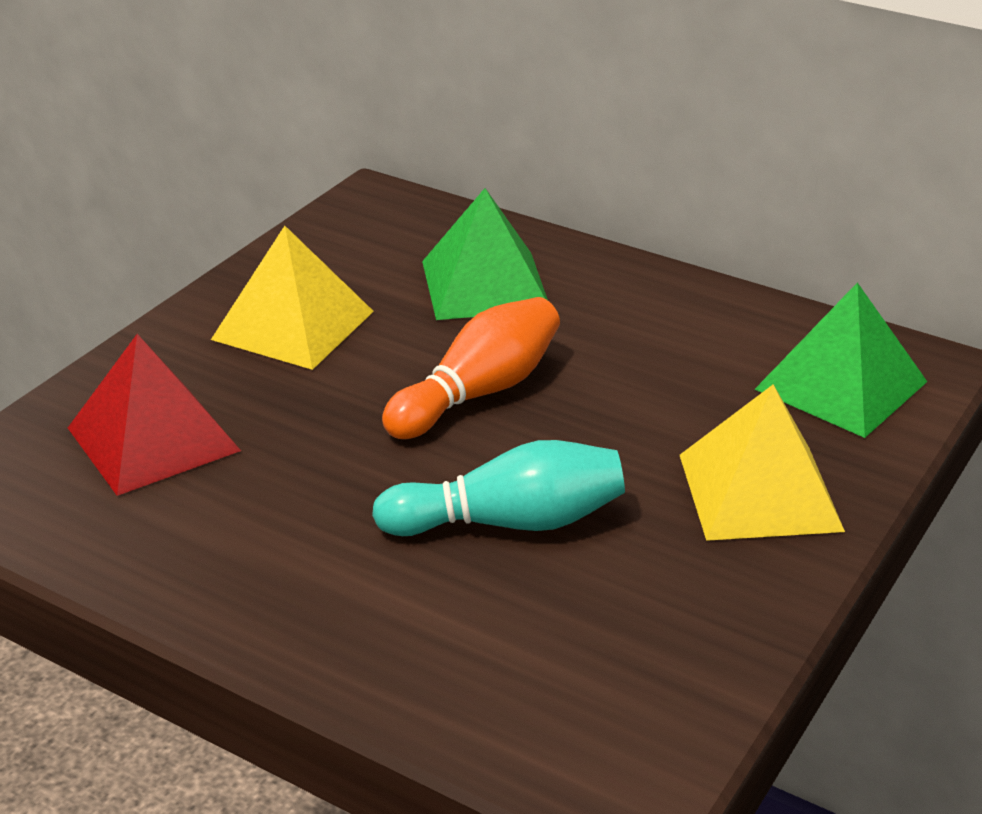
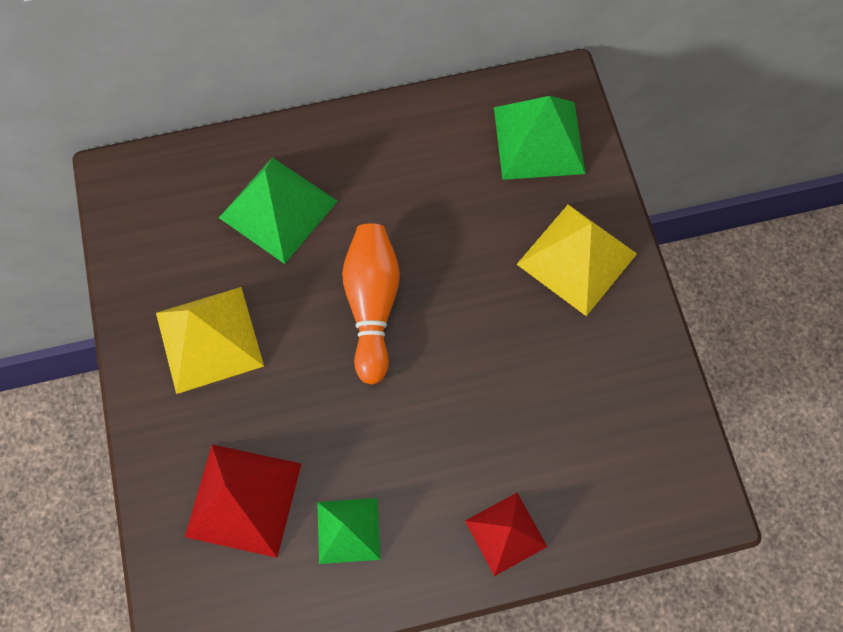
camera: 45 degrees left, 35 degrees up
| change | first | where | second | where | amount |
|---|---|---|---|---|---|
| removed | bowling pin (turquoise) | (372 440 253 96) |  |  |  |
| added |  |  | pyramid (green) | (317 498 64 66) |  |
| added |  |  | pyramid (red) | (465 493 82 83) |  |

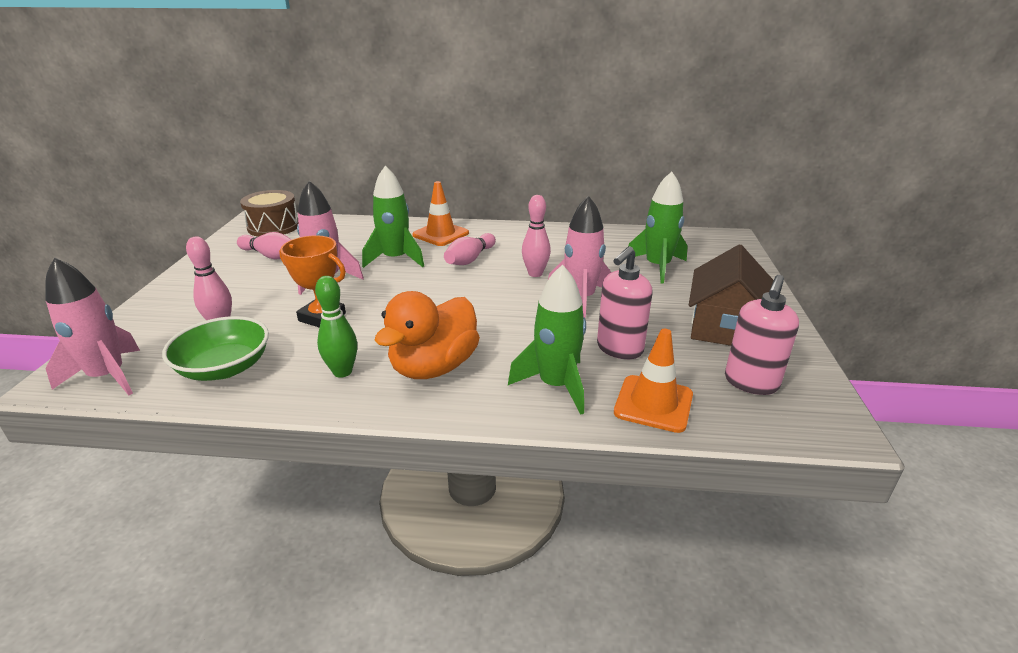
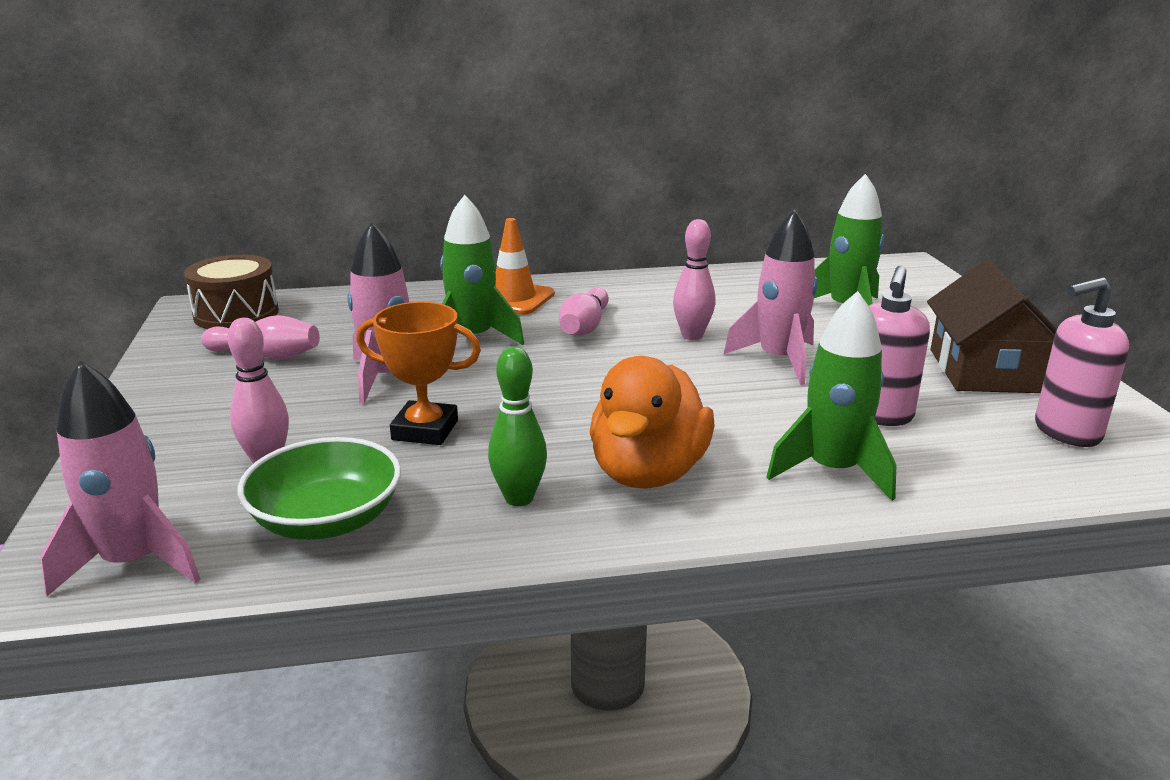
camera: 15 degrees left, 5 degrees down
| change | first | where | second | where | amount |
|---|---|---|---|---|---|
| removed | traffic cone (orange) | (614 329 79 104) |  |  |  |
| turned | soap dispenser (pink) | (725 275 74 120) |  | (1035 277 94 170) | 60 degrees clockwise |

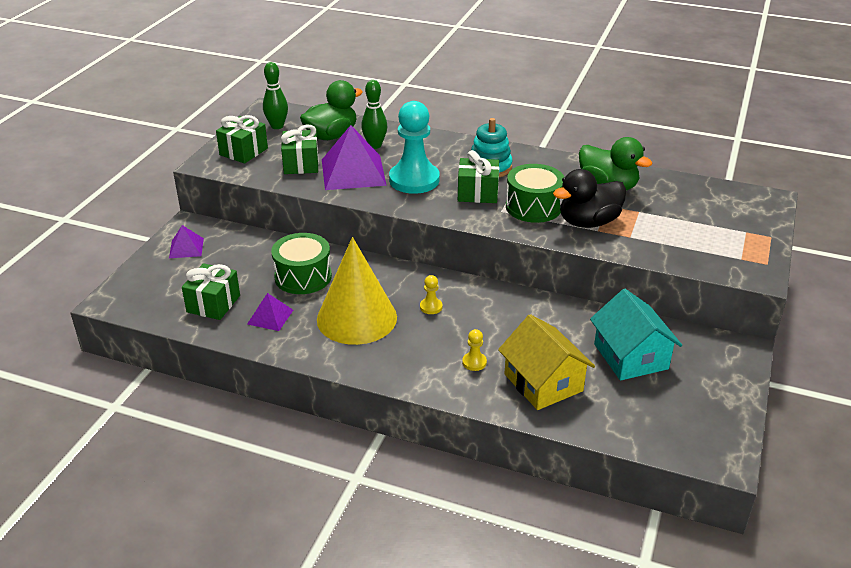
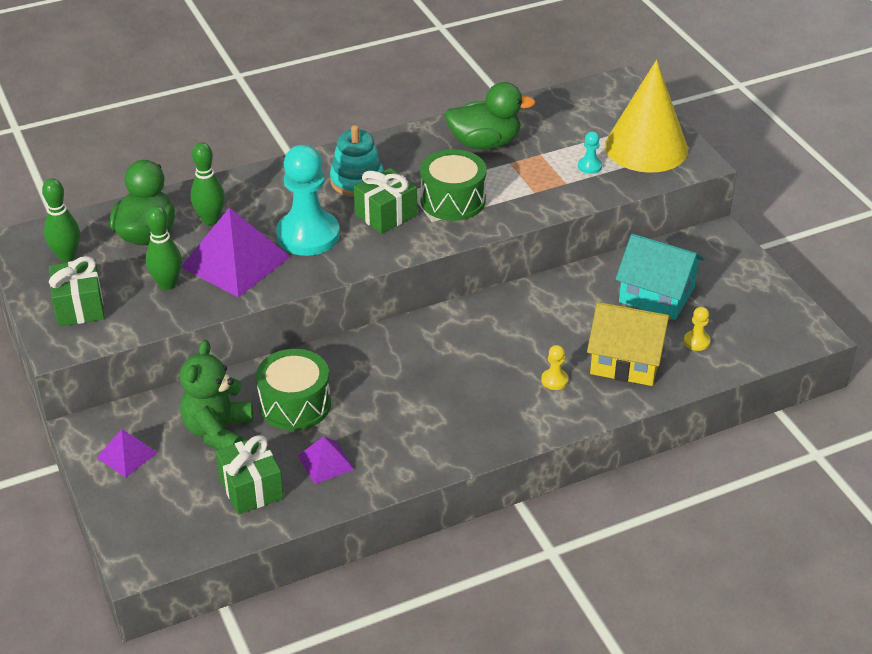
camera: 45 degrees left, 5 degrees up
| change | first | where | second | where | amount |
|---|---|---|---|---|---|
| replaced | gift (green) | (281 125 38 49) | bowling pin (green) | (146 205 36 85) |  |
| moved | cone (yellow) | (317 237 80 108) |  | (605 60 83 113) |  |
| moved | pawn (yellow) | (420 275 22 39) |  | (684 307 27 44) |  |
| removed | duck (black) | (553 169 73 59) |  |  |  |
| added |  |  | teddy bear (green) | (180 340 73 110) |  |
| added |  |  | pawn (turquoise) | (578 131 24 43) |  |

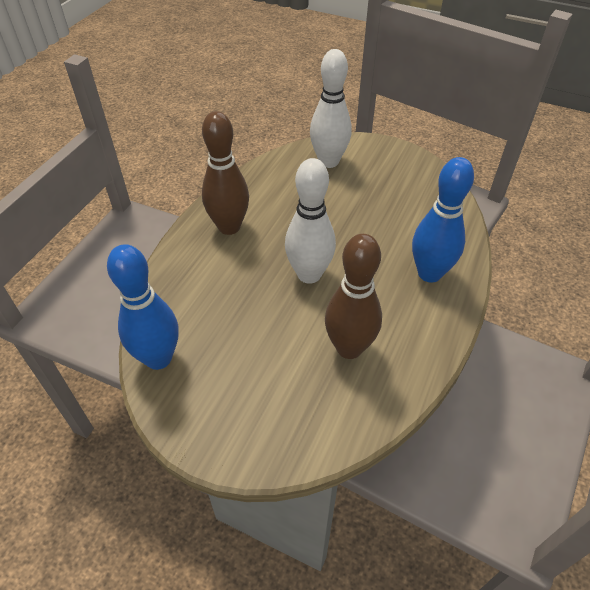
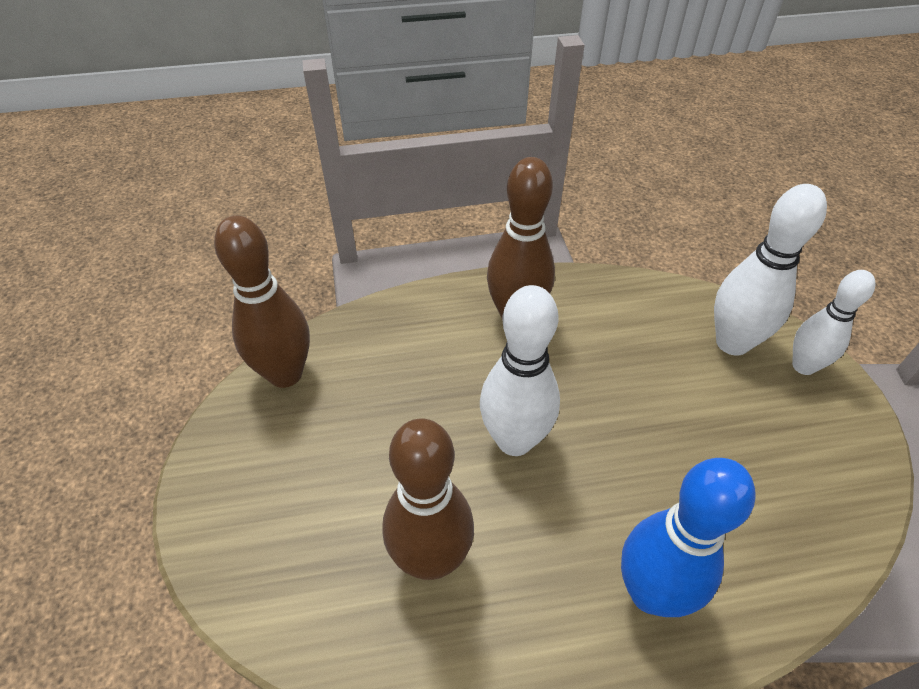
camera: 55 degrees right, 0 degrees up
| change | first | where | second | where | amount |
|---|---|---|---|---|---|
| recoloured | bowling pin (blue) | (107 244 72 126) | bowling pin (brown) | (214 216 96 172) |  |
| added |  |  | bowling pin (white) | (792 270 84 105) |  |

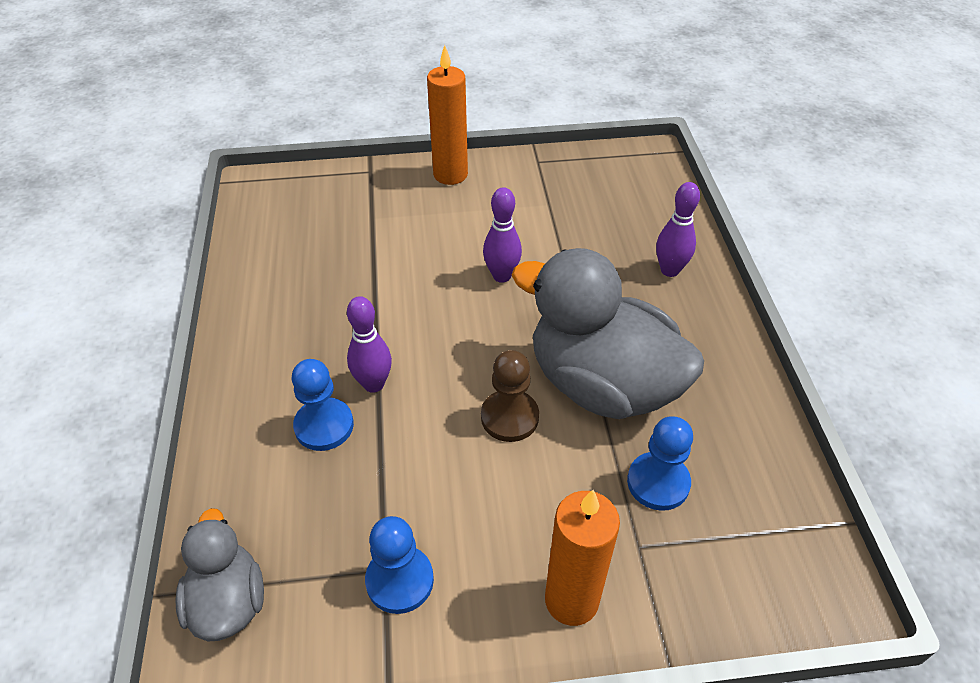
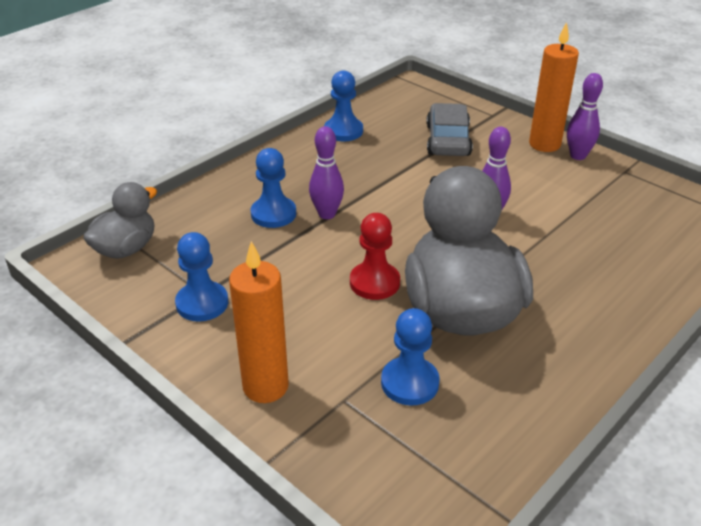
camera: 50 degrees right, 10 degrees down
| change | first | where | second | where | amount |
|---|---|---|---|---|---|
| recoloured | pawn (brown) | (481 350 58 92) | pawn (red) | (350 213 50 87) |  |
| moved | bowling pin (purple) | (656 182 44 95) |  | (567 73 36 87) |  |
| added |  |  | pawn (blue) | (324 71 39 70) |  |
| added |  |  | car (grey) | (426 103 47 53) |  |

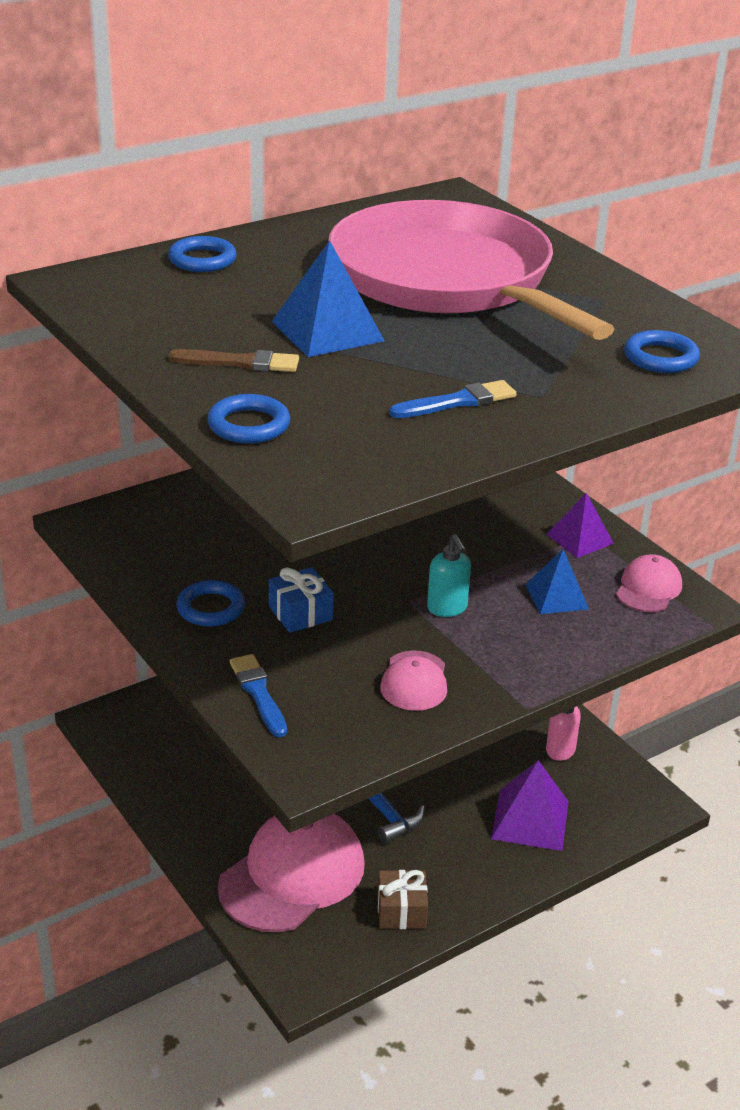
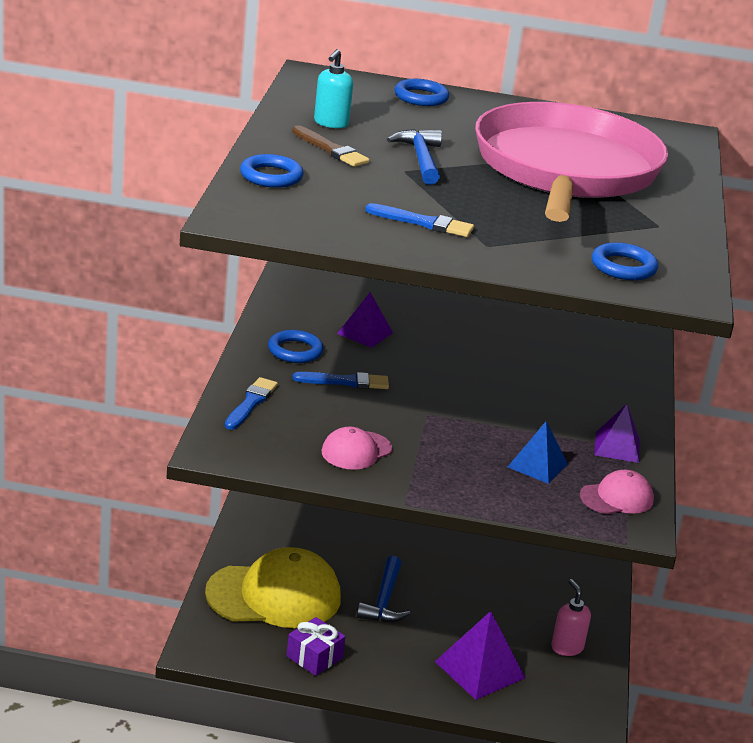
camera: 40 degrees right, 5 degrees down
| change | first | where | second | where | amount |
|---|---|---|---|---|---|
| recoloured | cap (pink) | (218 814 147 118) | cap (yellow) | (205 547 136 81) |  |
| replaced | gift (blue) | (269 567 65 66) | brush (blue) | (293 372 96 17) |  |
| replaced | pyramid (blue) | (272 240 113 117) | hammer (blue) | (387 129 55 56) |  |
| recoloured | gift (brown) | (378 870 50 59) | gift (purple) | (286 617 60 59) |  |
| moved | soap dispenser (turquoise) | (427 534 44 83) |  | (314 49 39 79) |  |
| added |  |  | pyramid (purple) | (337 292 56 56) |  |

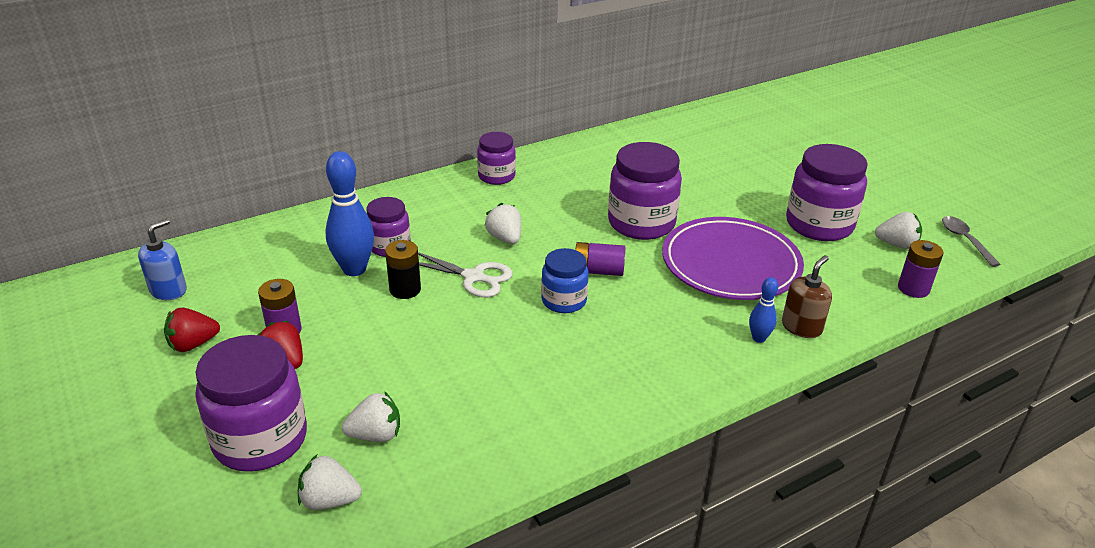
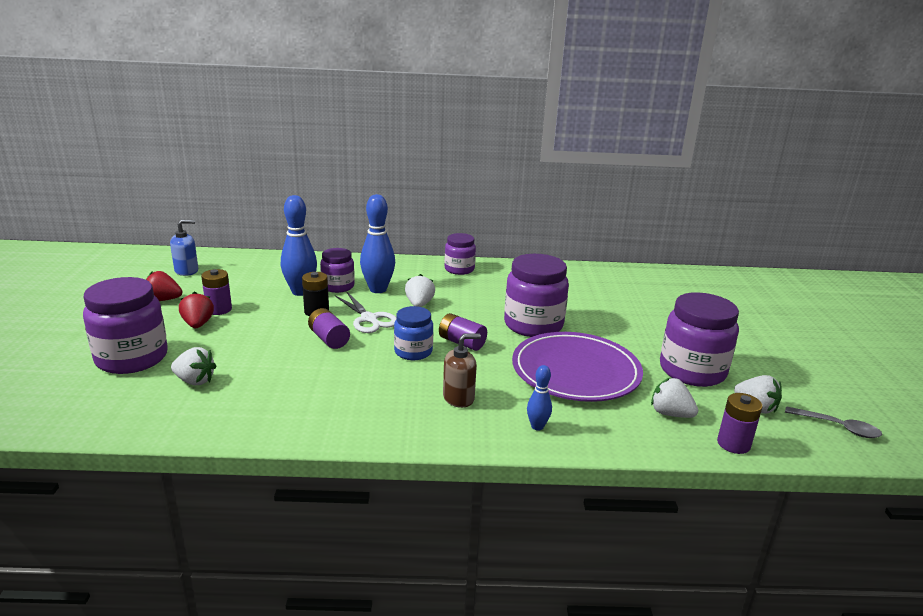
camera: 30 degrees right, 10 degrees down
| change | first | where | second | where | amount |
|---|---|---|---|---|---|
| moved | strawberry (white) | (298 455 64 55) |  | (651 378 47 40) |  |
| moved | soap dispenser (brown) | (782 255 50 83) |  | (443 334 38 74) |  |
| turned | spoon (grey) | (942 216 59 51) |  | (785 406 97 32) | 105 degrees clockwise |
| added |  |  | battery (purple) | (308 308 42 41) |  |
| added |  |  | bowling pin (blue) | (360 194 35 99) |  |

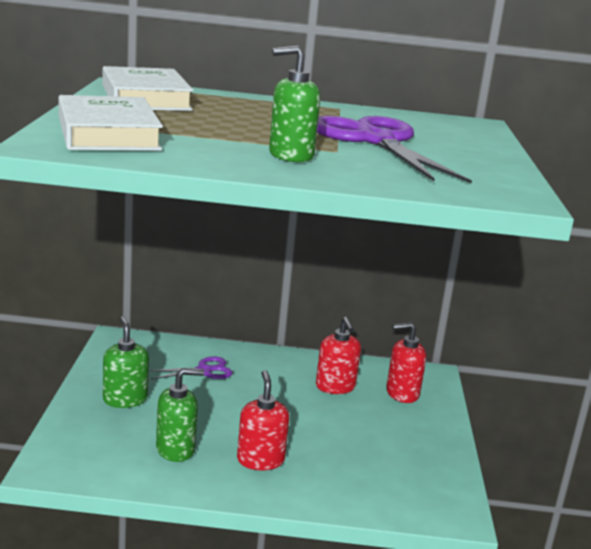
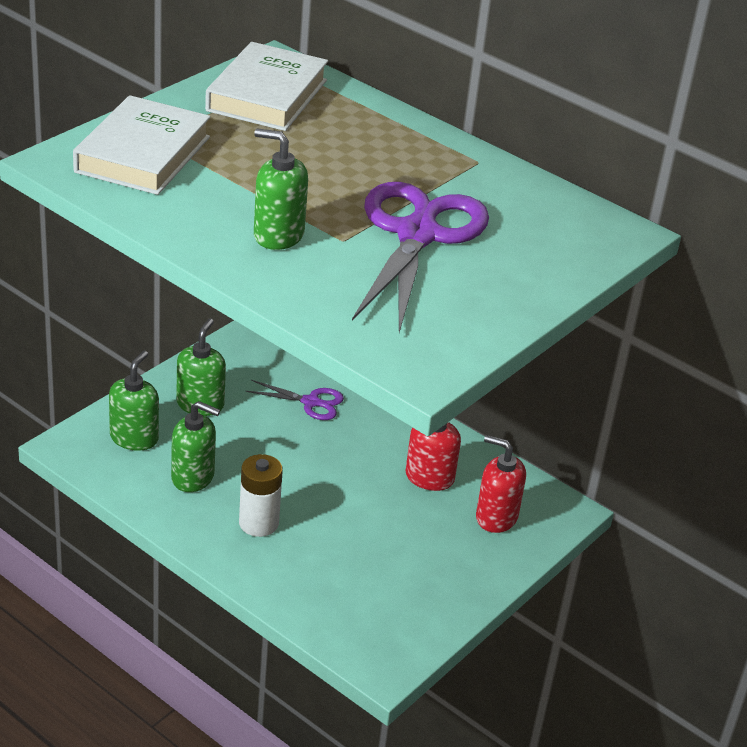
camera: 35 degrees right, 15 degrees up
| change | first | where | second | where | amount |
|---|---|---|---|---|---|
| replaced | soap dispenser (red) | (237 370 52 100) | battery (white) | (239 454 44 83) |  |
| added |  |  | soap dispenser (green) | (109 351 50 100) |  |

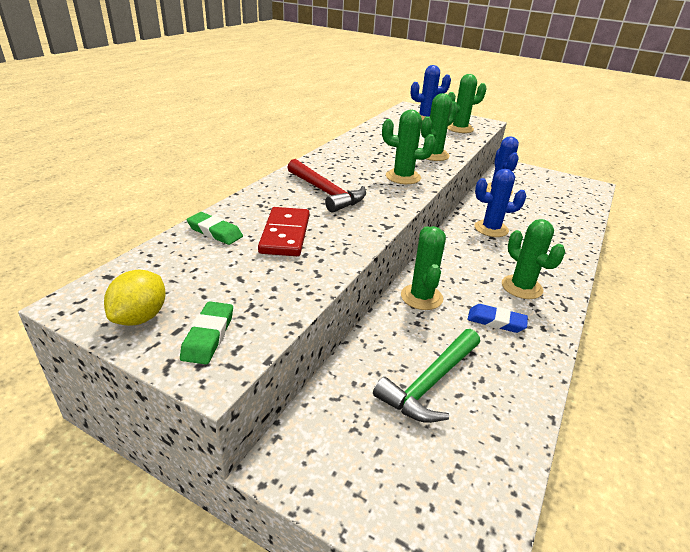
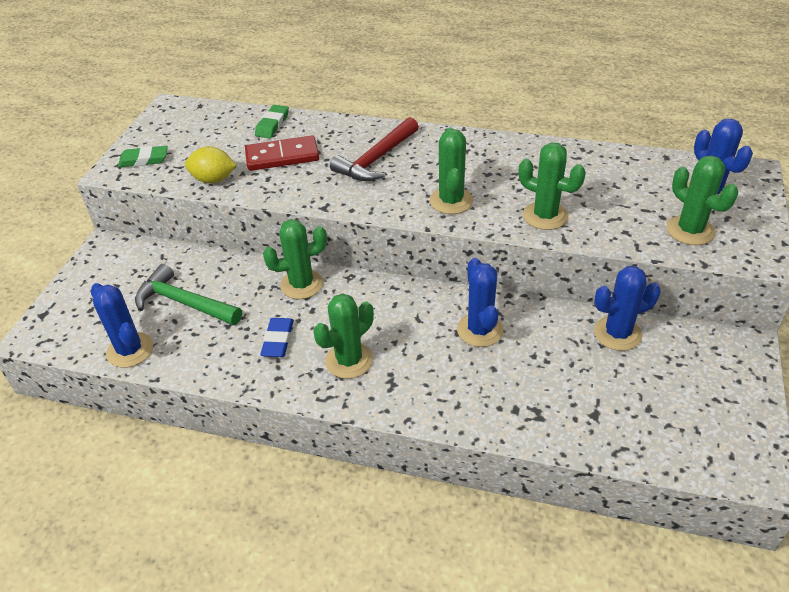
camera: 80 degrees right, 10 degrees up
| change | first | where | second | where | amount |
|---|---|---|---|---|---|
| moved | lemon (yellow) | (104 270 62 56) |  | (185 146 52 37) |  |
| added |  |  | cactus (blue) | (91 283 62 85) |  |

